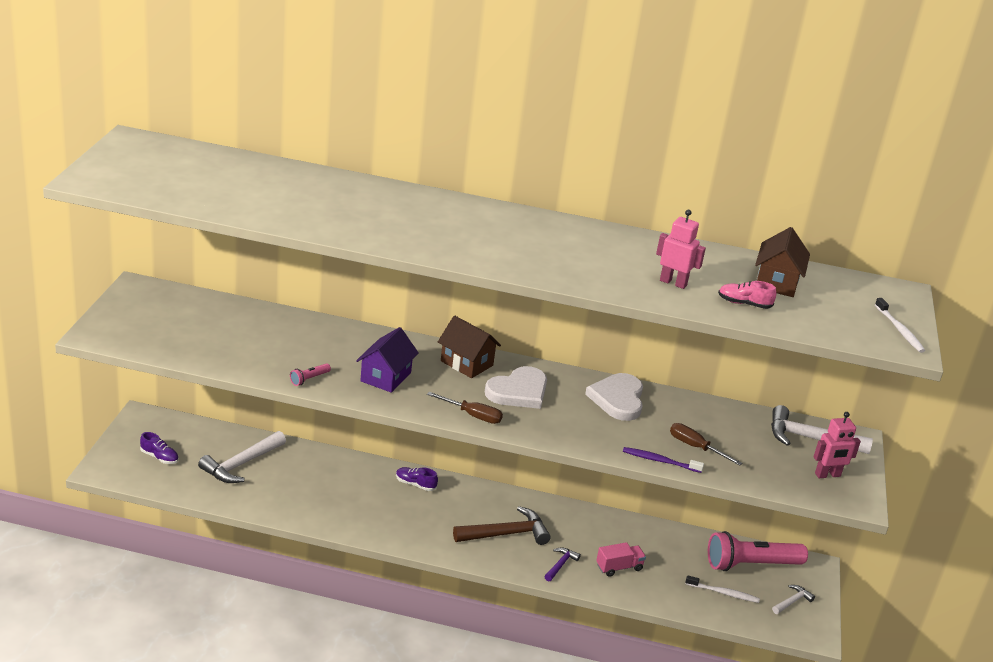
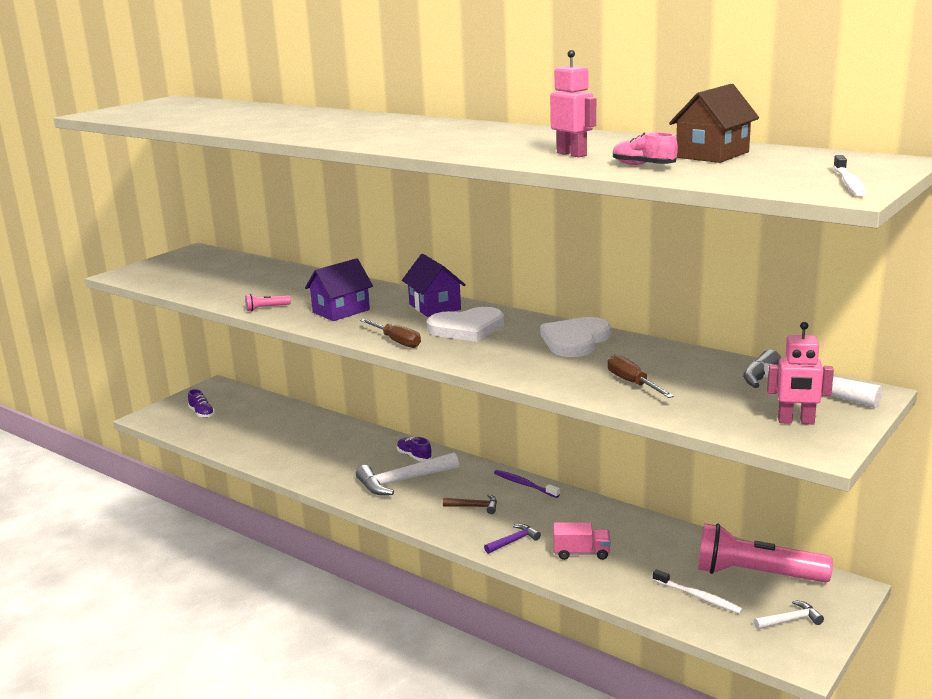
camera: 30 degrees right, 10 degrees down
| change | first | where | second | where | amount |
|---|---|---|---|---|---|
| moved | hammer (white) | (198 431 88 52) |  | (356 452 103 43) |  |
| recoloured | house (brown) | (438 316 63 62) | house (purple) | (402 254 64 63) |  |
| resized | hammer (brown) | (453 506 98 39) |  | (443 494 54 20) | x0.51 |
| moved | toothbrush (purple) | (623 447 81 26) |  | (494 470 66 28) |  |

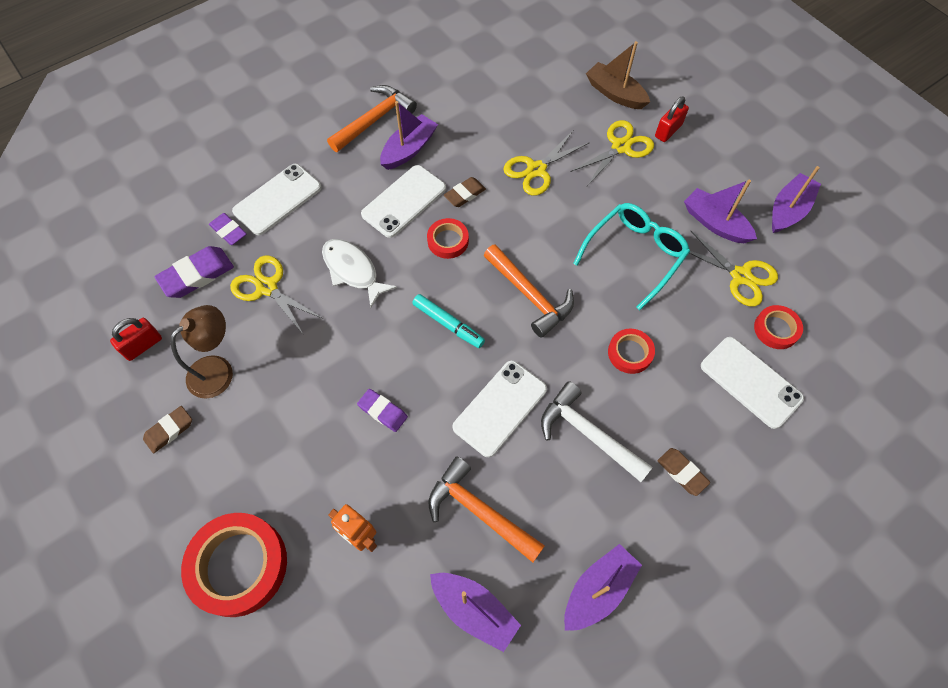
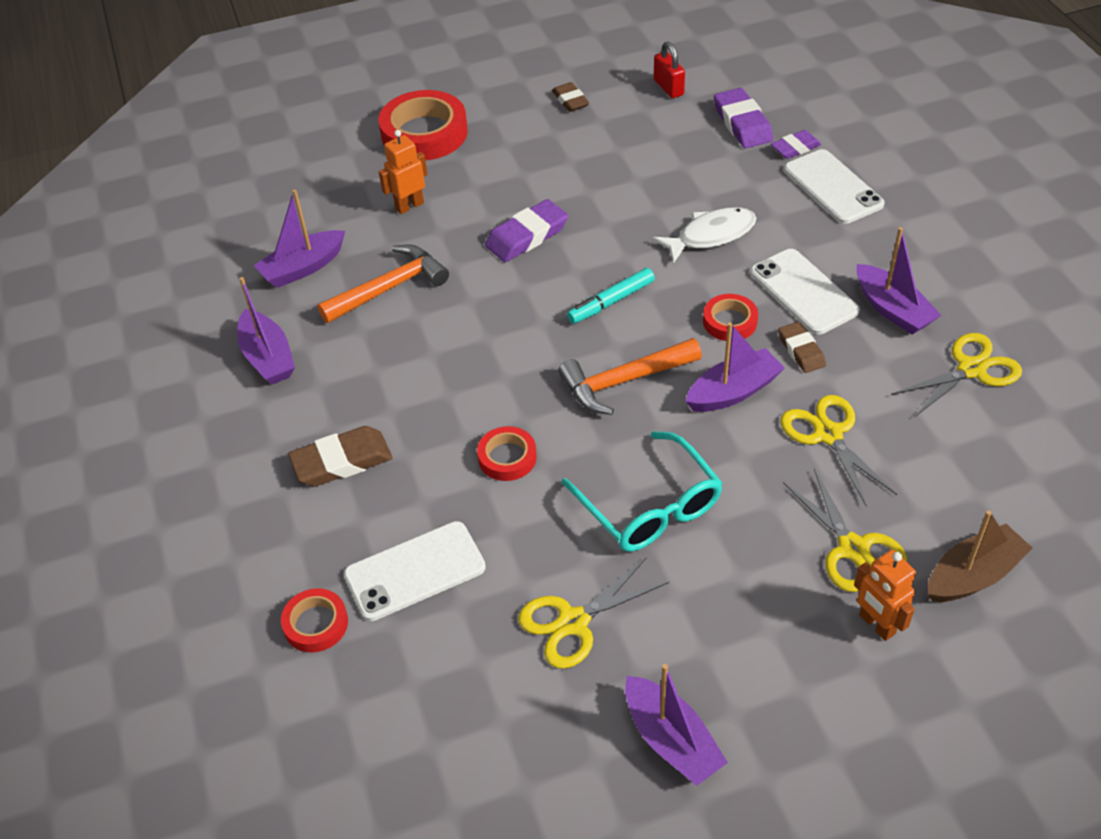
camera: 110 degrees right, 15 degrees down
| change | first | where | second | where | amount |
|---|---|---|---|---|---|
| removed | lamp (brown) | (170 305 63 93) |  |  |  |
| moved | scissors (yellow) | (230 255 93 79) |  | (891 333 131 85) |  |
| removed | hammer (orange) | (327 85 90 67) |  |  |  |
| resized | eraser (purple) | (357 389 51 43) |  | (485 199 83 63) | x1.57 |
| removed | phone (white) | (453 361 94 96) |  |  |  |
| removed | hammer (white) | (541 381 112 101) |  |  |  |
| replaced | padlock (red) | (655 97 34 45) | robot (orange) | (854 550 62 91) |  |
| resized | eraser (brown) | (657 448 53 48) |  | (288 426 104 60) | x1.57 |
| moved | boat (purple) | (684 179 73 64) |  | (685 322 100 90) |  |
| moved | tape (red) | (754 305 49 44) |  | (281 588 67 65) |  |

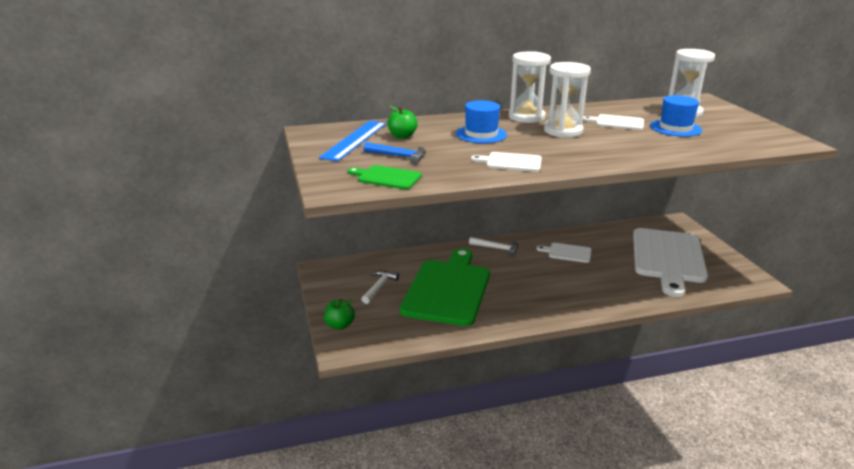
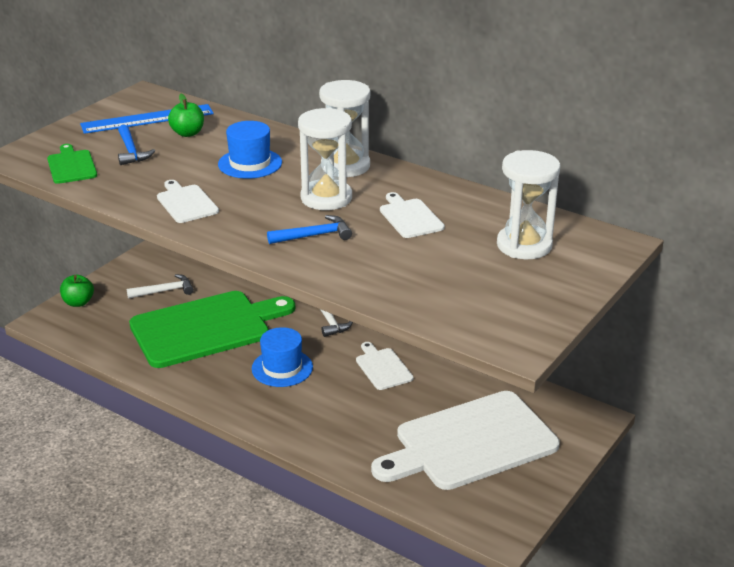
camera: 50 degrees right, 5 degrees up
| change | first | where | second | where | amount |
|---|---|---|---|---|---|
| moved | hat (blue) | (650 95 52 42) |  | (252 327 61 60) |  |
| added |  |  | hammer (blue) | (267 215 85 29) |  |

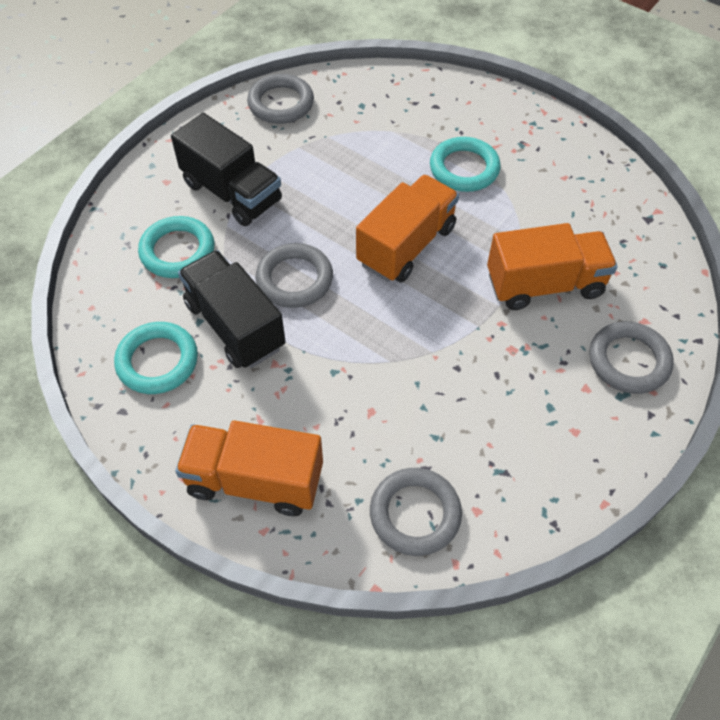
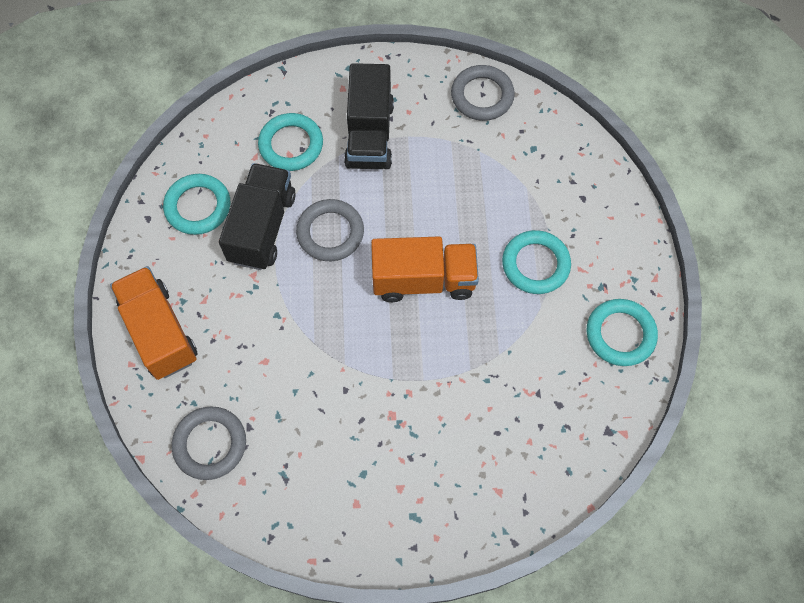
camera: 50 degrees right, 10 degrees up
| change | first | where | second | where | amount |
|---|---|---|---|---|---|
| removed | truck (orange) | (487 223 131 87) |  |  |  |
| removed | ring (grey) | (589 321 85 73) |  |  |  |
| added |  |  | ring (turquoise) | (586 299 72 67) |  |

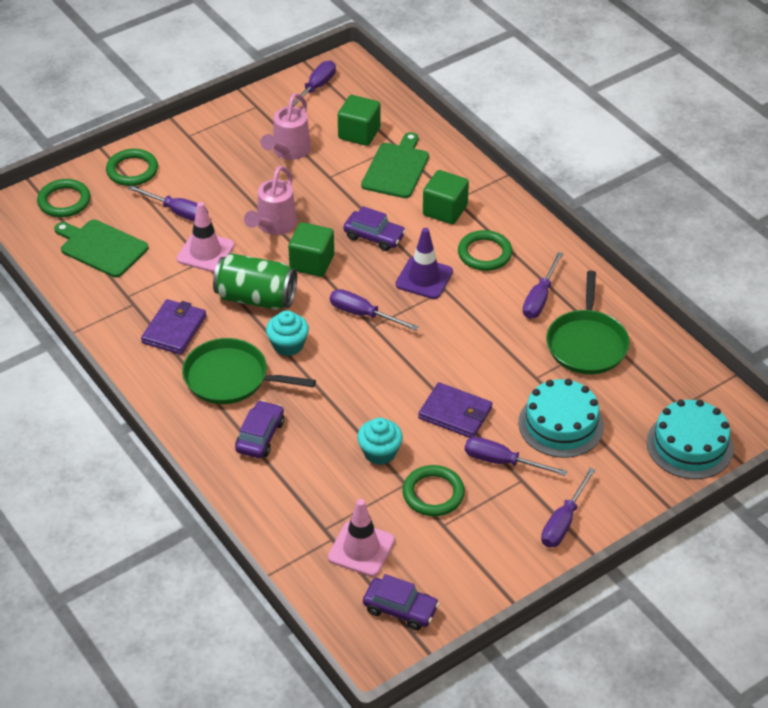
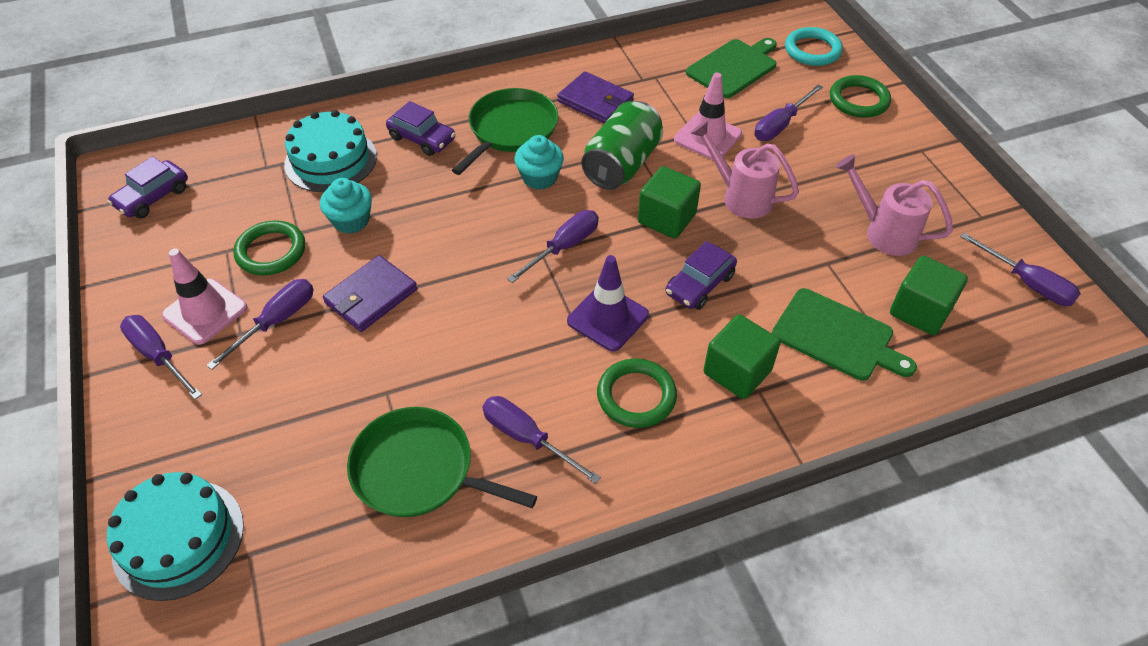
camera: 105 degrees right, 5 degrees up
| change | first | where | second | where | amount |
|---|---|---|---|---|---|
| recoloured | ring (green) | (37 179 54 38) | ring (turquoise) | (785 27 58 39) |  |
| moved | traffic cone (pink) | (328 499 67 78) |  | (162 249 85 95) |  |
| moved | cake (turquoise) | (518 379 86 79) |  | (284 110 93 82) |  |

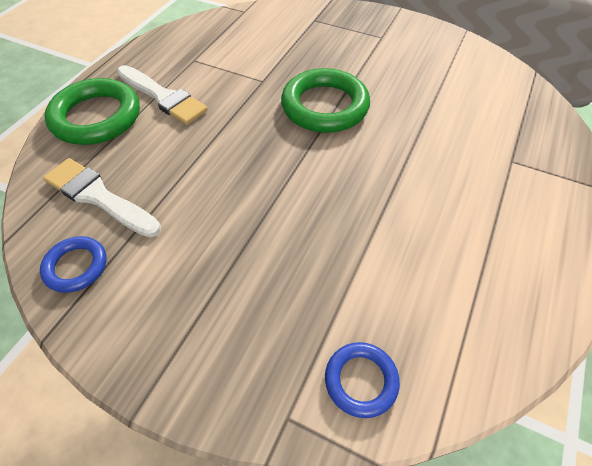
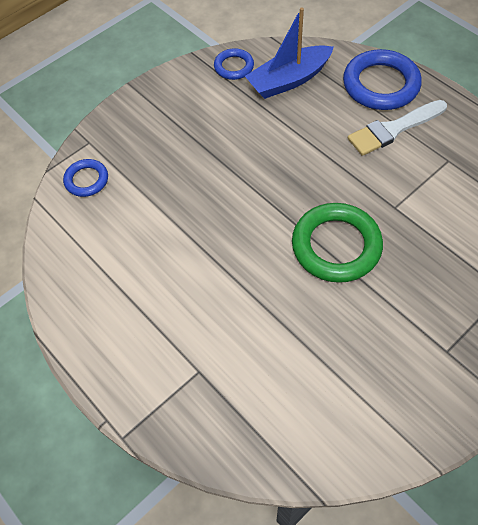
camera: 115 degrees right, 5 degrees up
| change | first | where | second | where | amount |
|---|---|---|---|---|---|
| replaced | brush (white) | (43 158 118 79) | boat (blue) | (245 7 89 92) |  |
| recoloured | ring (green) | (44 78 96 67) | ring (blue) | (343 49 79 61) |  |

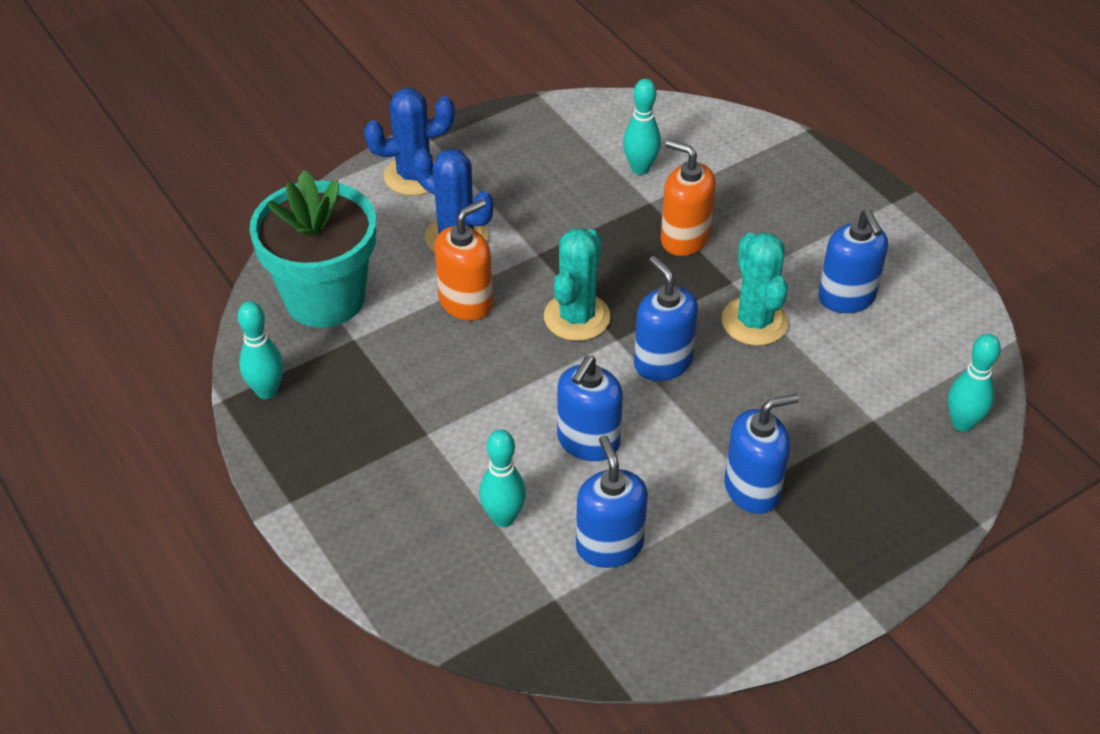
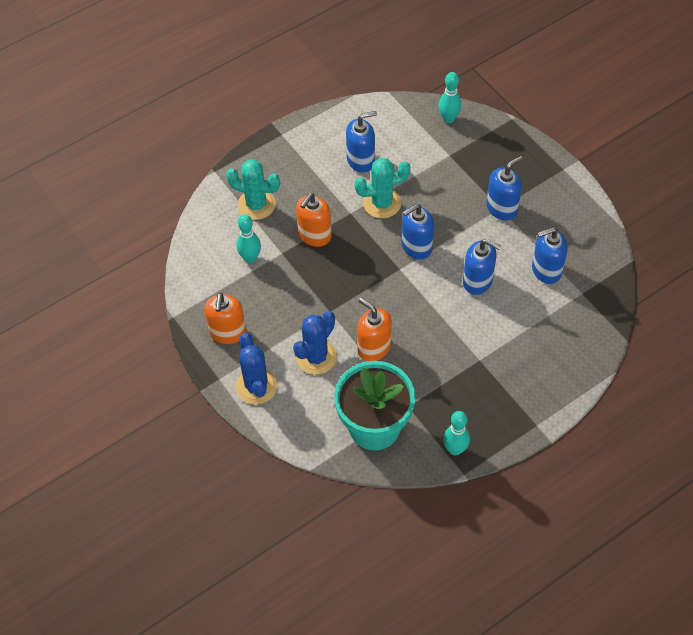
camera: 90 degrees left, 10 degrees up
| change | first | where | second | where | amount |
|---|---|---|---|---|---|
| removed | bowling pin (turquoise) | (479 429 47 98) |  |  |  |
| moved | cactus (turquoise) | (544 228 66 113) |  | (226 160 54 60) |  |
| turned | soap dispenser (blue) | (724 394 75 120) |  | (486 156 37 65) | 75 degrees clockwise |
| added |  |  | soap dispenser (orange) | (204 293 42 51) |  |

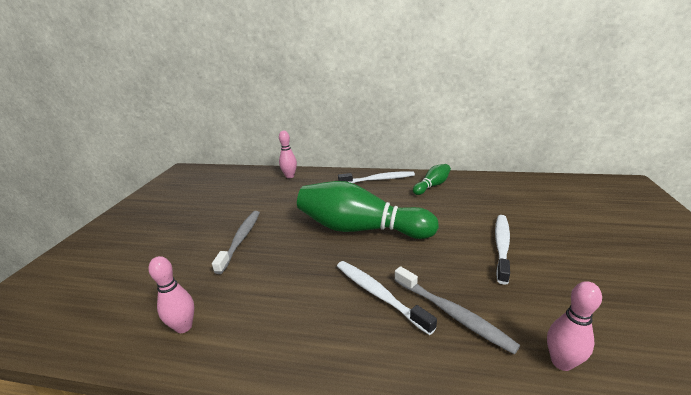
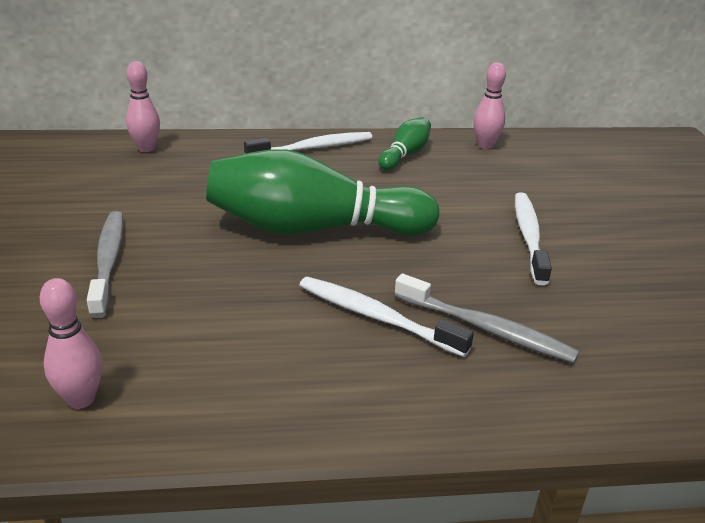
camera: 20 degrees left, 5 degrees up
| change | first | where | second | where | amount |
|---|---|---|---|---|---|
| moved | bowling pin (pink) | (547 281 55 90) |  | (473 63 33 86) |  |

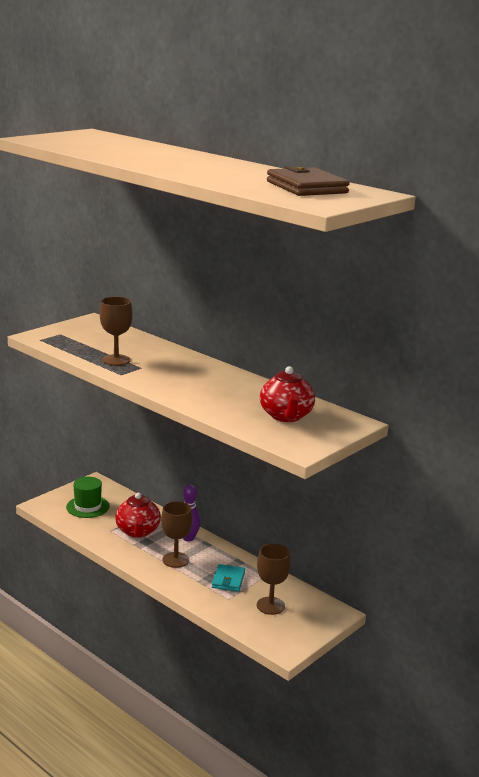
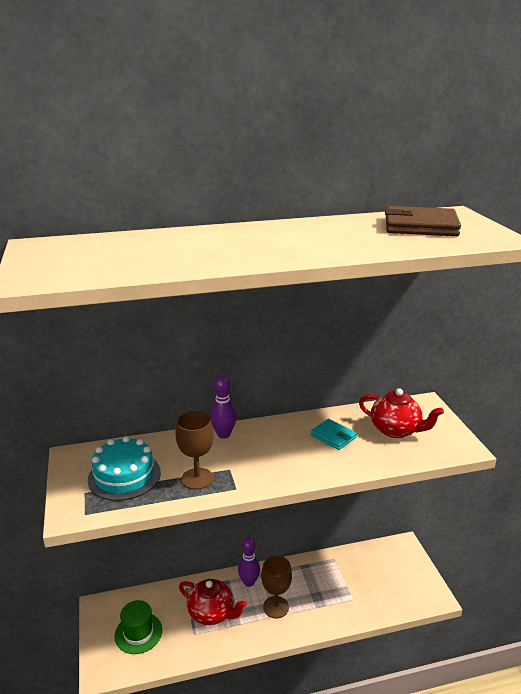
camera: 55 degrees left, 5 degrees up
| change | first | where | second | where | amount |
|---|---|---|---|---|---|
| moved | wallet (turquoise) | (212 564 33 28) |  | (310 419 47 31) |  |
| removed | goblet (brown) | (257 544 34 71) |  |  |  |
| added |  |  | cake (turquoise) | (88 436 73 65) |  |
| added |  |  | bowling pin (purple) | (210 376 26 63) |  |

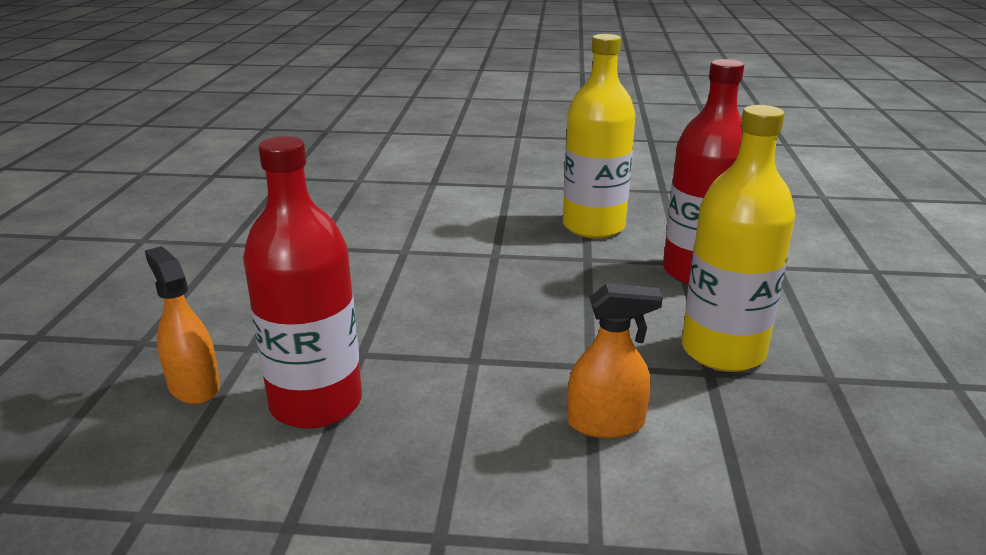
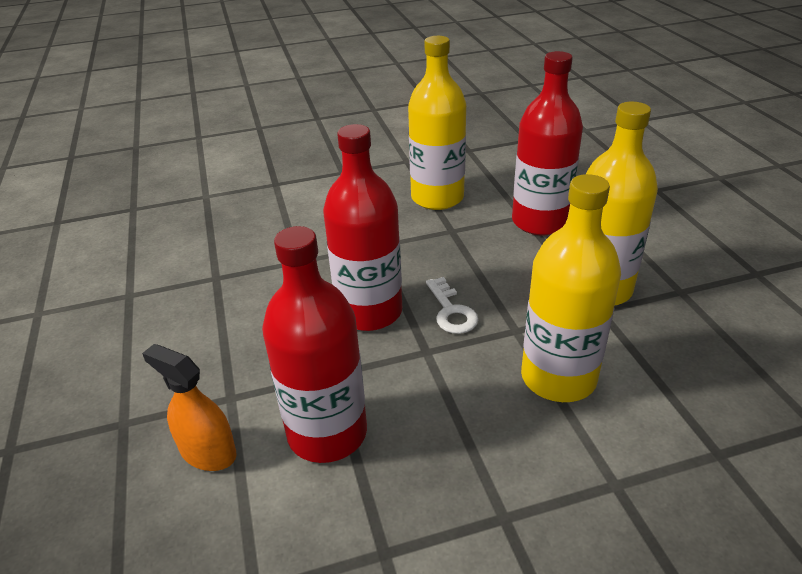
camera: 20 degrees left, 10 degrees up
| change | first | where | second | where | amount |
|---|---|---|---|---|---|
| replaced | spray bottle (orange) | (568 284 95 154) | bottle (yellow) | (521 174 100 228) |  |
| added |  |  | bottle (red) | (323 124 79 207) |  |
| added |  |  | key (white) | (426 277 52 57) |  |

